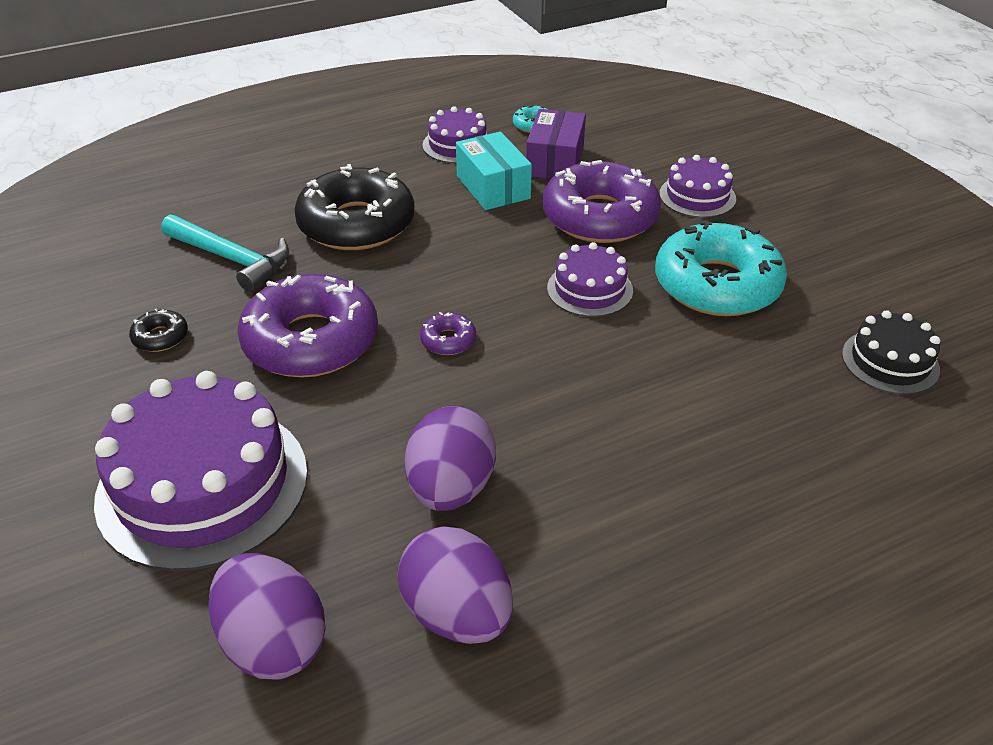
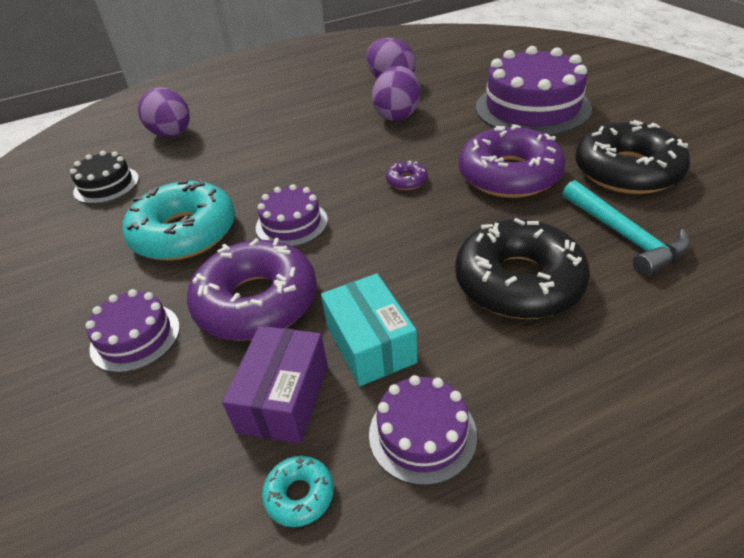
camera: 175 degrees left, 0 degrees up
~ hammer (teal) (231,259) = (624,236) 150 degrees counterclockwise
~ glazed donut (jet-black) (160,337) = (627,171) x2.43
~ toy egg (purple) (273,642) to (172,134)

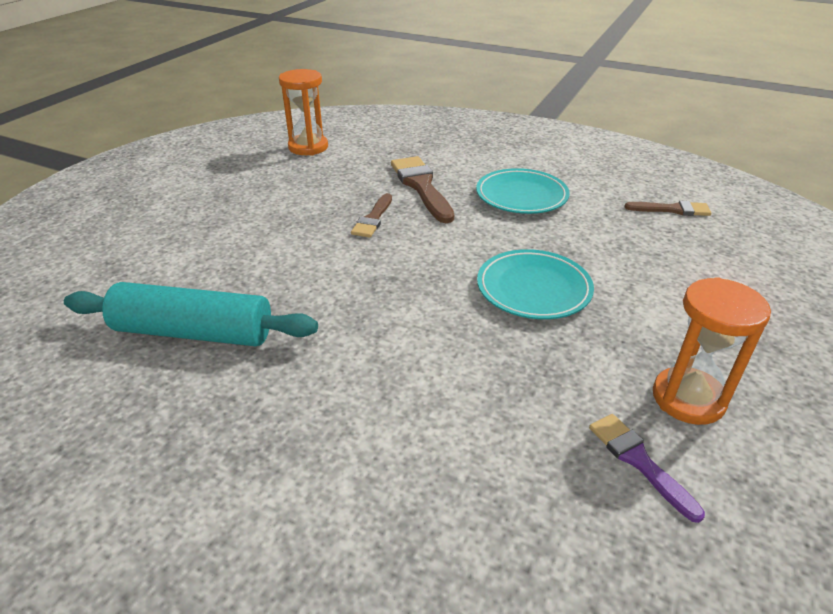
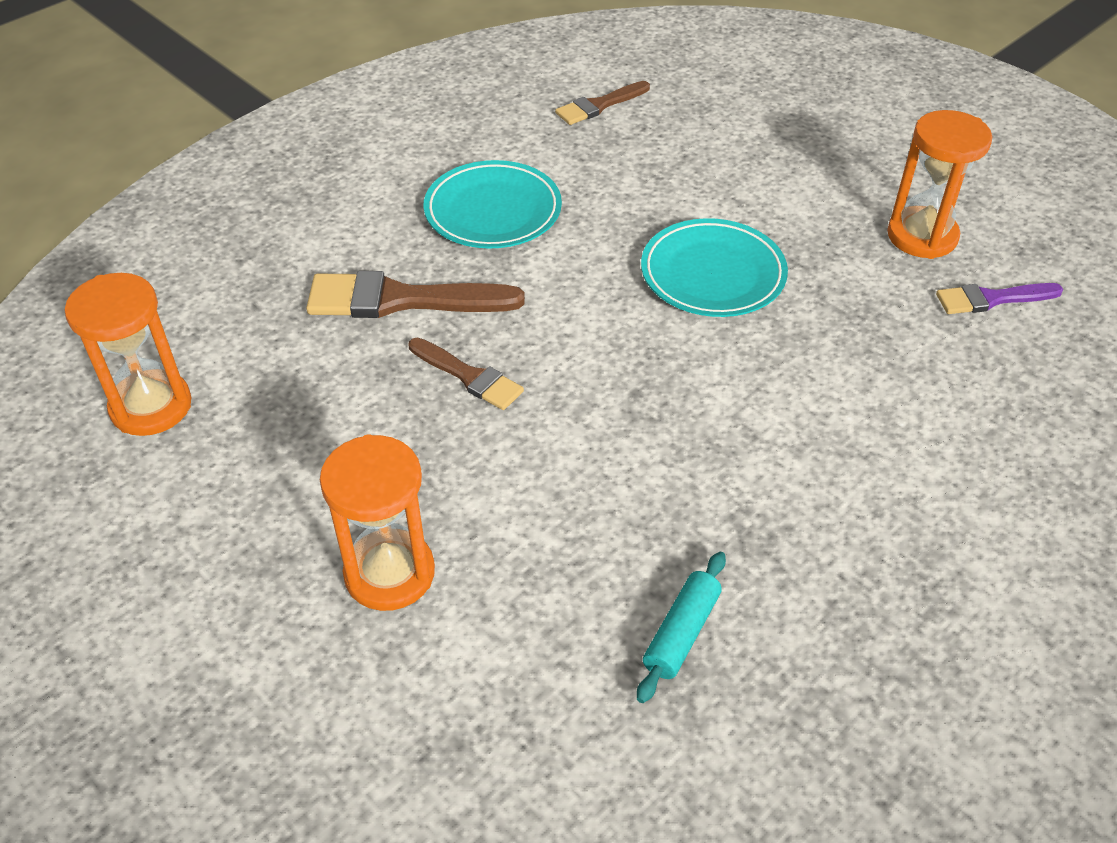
camera: 70 degrees left, 10 degrees up
~ paintbrush (russet) (672,209) = (599,105) 150 degrees counterclockwise
~ pastry roller (teal) (194,332) = (681,633) x0.49
+ sand timer (orange) (389,573)

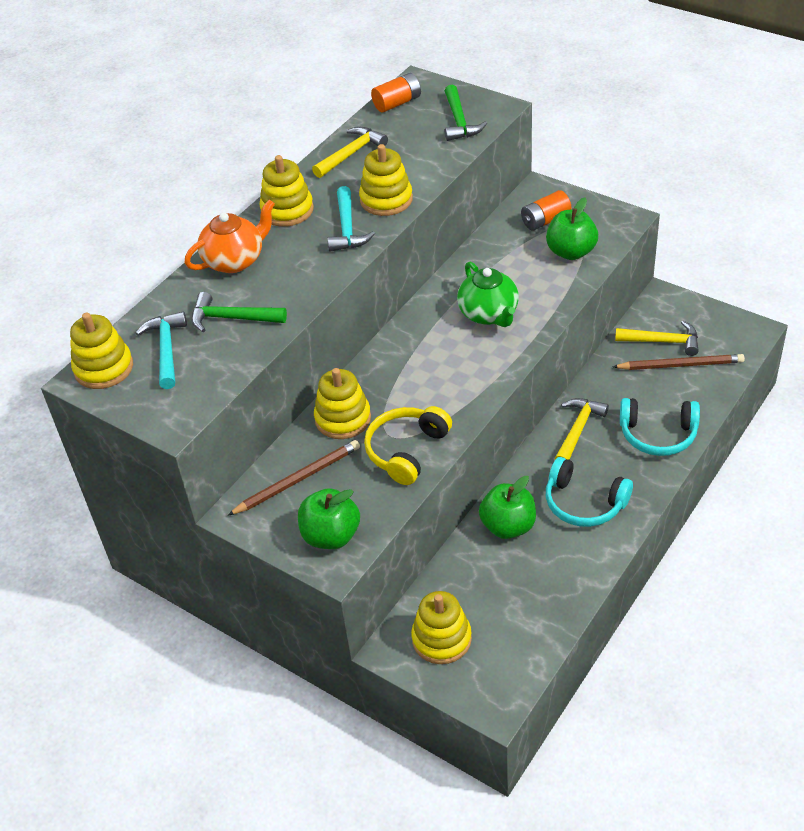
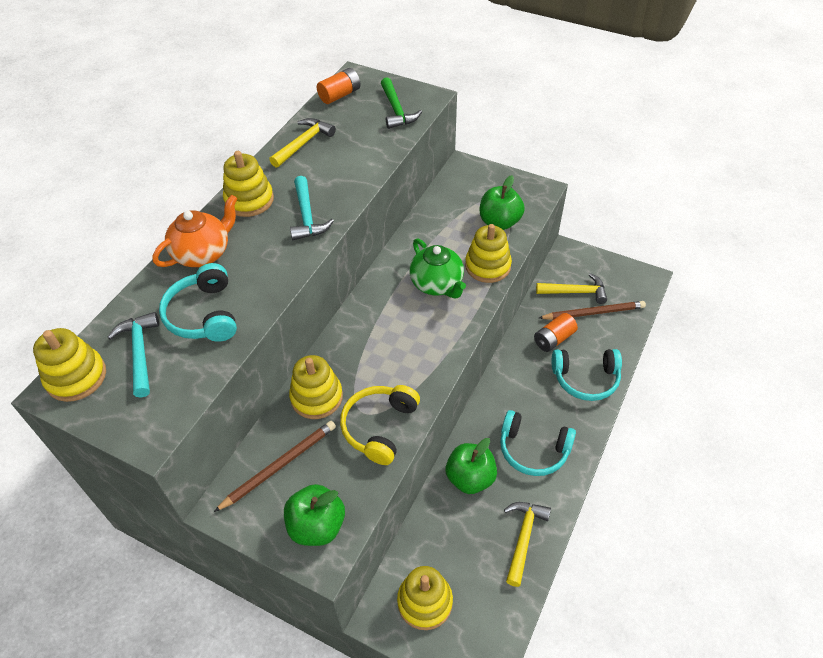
camera: 10 degrees left, 5 degrees up
~ stacking rings (yellow) (386,200) to (487,266)
~ battery (orange) (545,220) to (554,339)
~ hammer (emerald) (232,318) to headset (teal) (204,314)
~ hammer (yellow) (578,430) to (523,538)

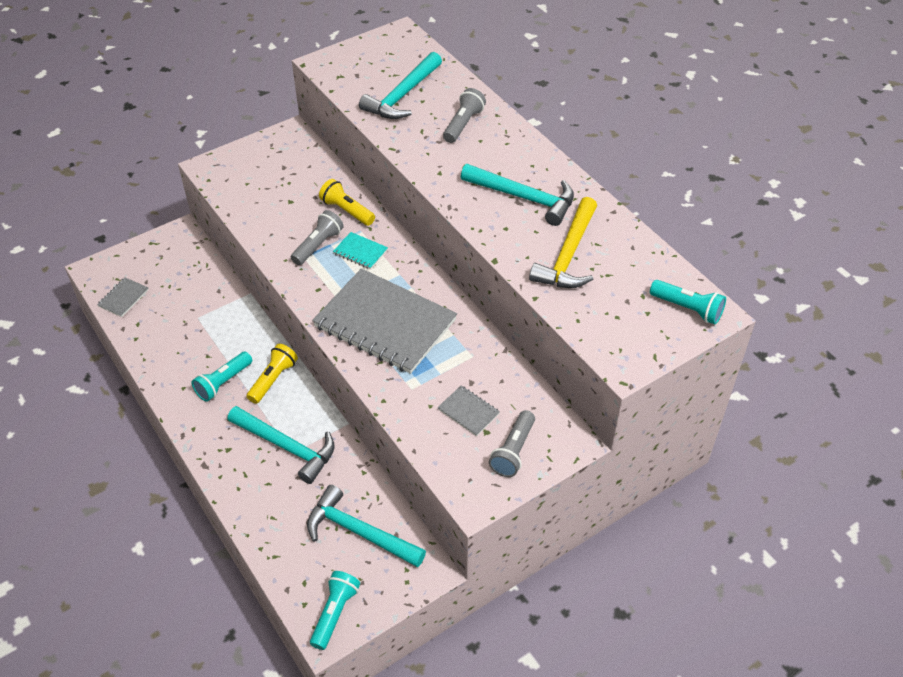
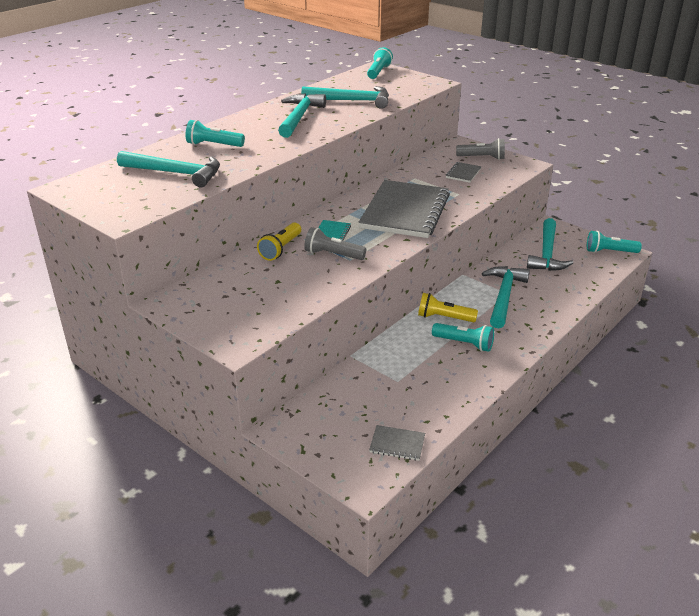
camera: 105 degrees left, 15 degrees down
~ torch (grey) (463,124) to torch (teal) (213,145)
~ hammer (yellow) (568,255) to hammer (teal) (352,101)

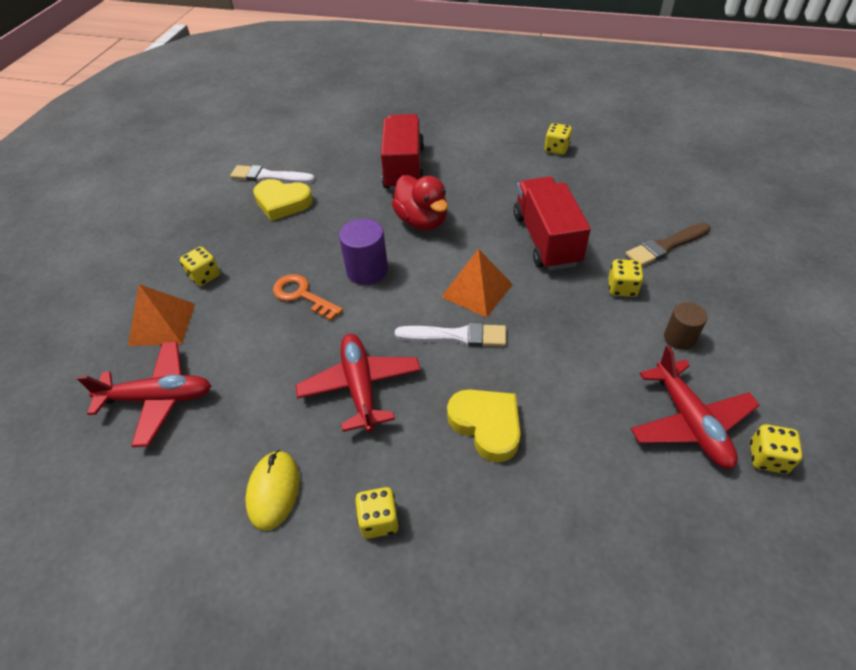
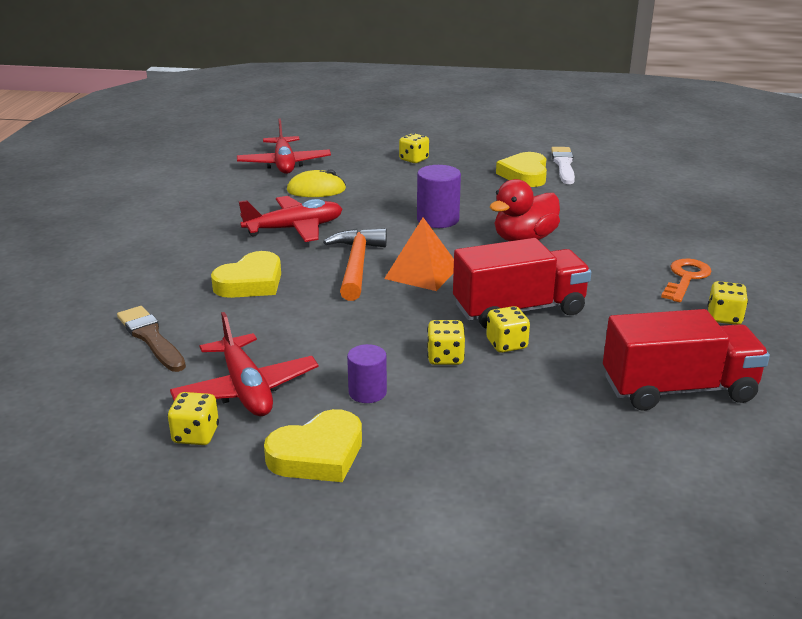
camera: 80 degrees right, 20 degrees down
~ lorry (red) (404,168) to (678,389)
~ paintbrush (russet) (666,246) to (151,338)
~ key (orange) (302,295) to (686,278)
- pyramid (orange) (162,324)
~ cylinder (russet) (679,338) to cylinder (purple) (367,392)
~ paintbrush (pure white) (456,336) to hammer (orange) (356,265)
~ aeroplane (red) (690,422) = (246,389) 90 degrees counterclockwise
~ mouse (yellow) (274,491) to (316,190)
~ game die (yellow) (379,520) to (506,344)
+ love heart (yellow) (318,454)

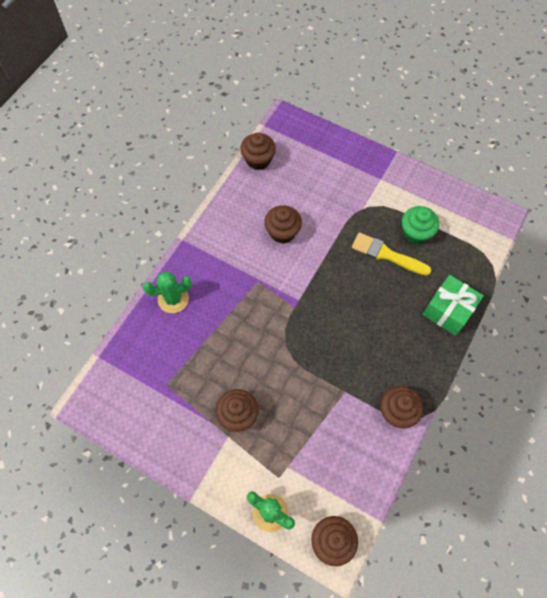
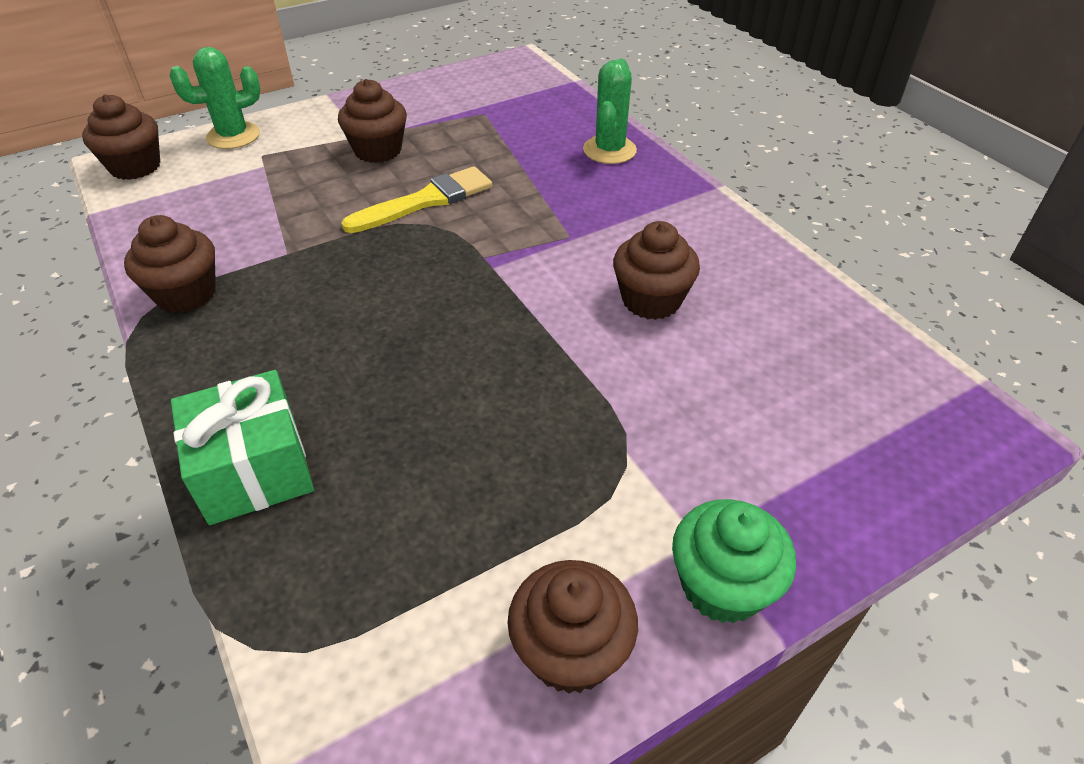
camera: 120 degrees right, 20 degrees down
~ cupcake (russet) (258,160) to (570,651)
~ cupcake (emerald) (415,233) to (722,586)
~ paintbrush (yellow) (386,254) to (426,200)

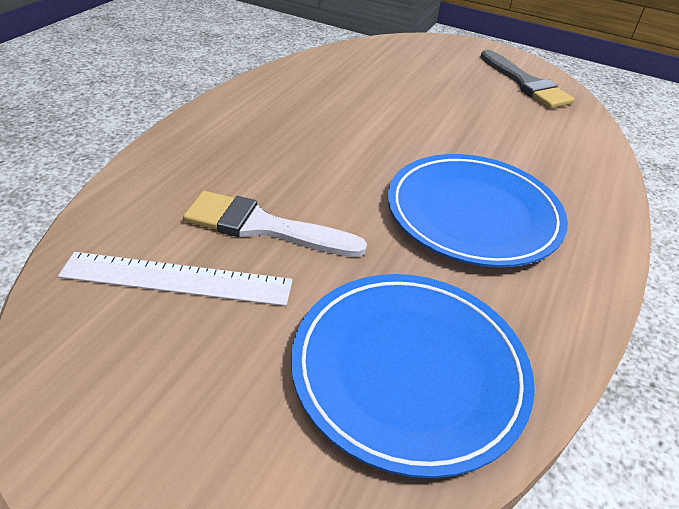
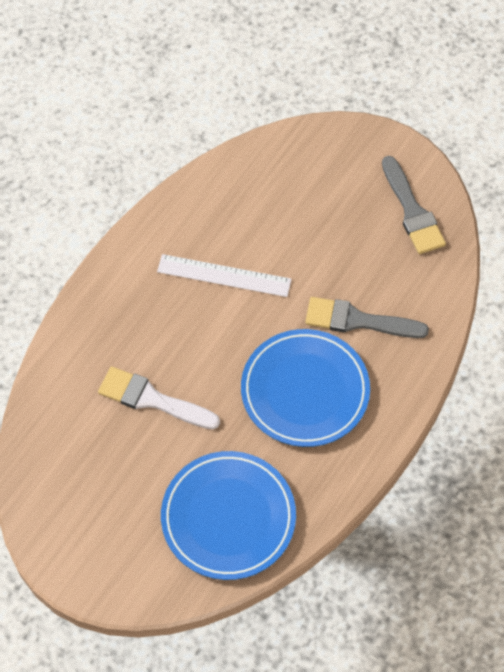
camera: 10 degrees right, 20 degrees up
~ straightedge (pure white) (177,279) to (224,276)
+ paintbrush (grey) (358,320)

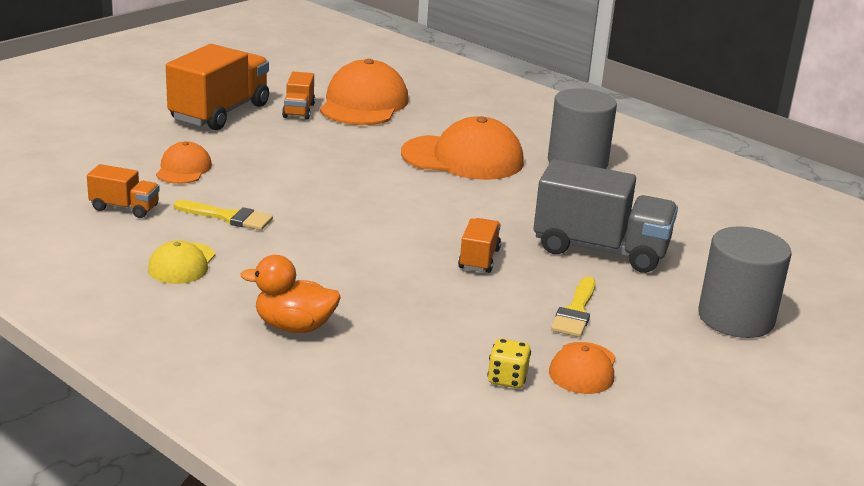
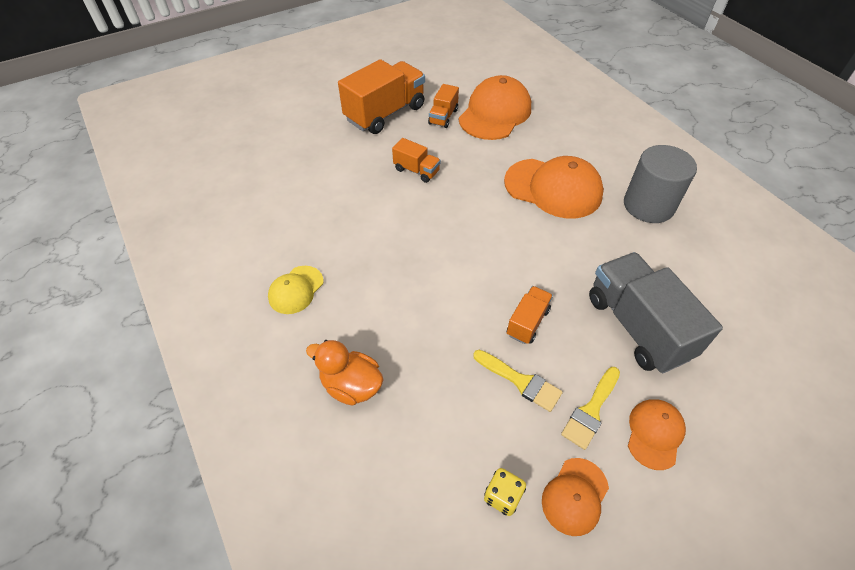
camera: 20 degrees right, 25 degrees up
~ cap (orange) (184,169) to (654,434)
~ lorry (grey) (600,249) = (637,326) 150 degrees counterclockwise
~ lorry (orange) (125,208) to (416,170)
~ paintbrush (yellow) (228,217) to (521,381)
- cylinder (grey) (736,318)

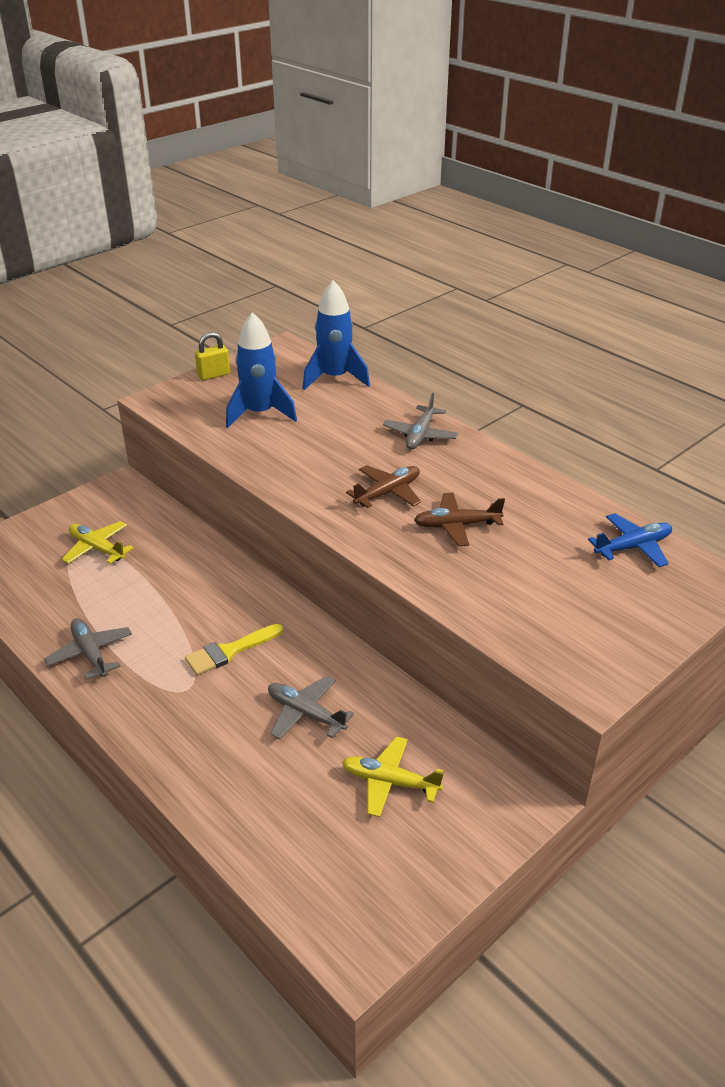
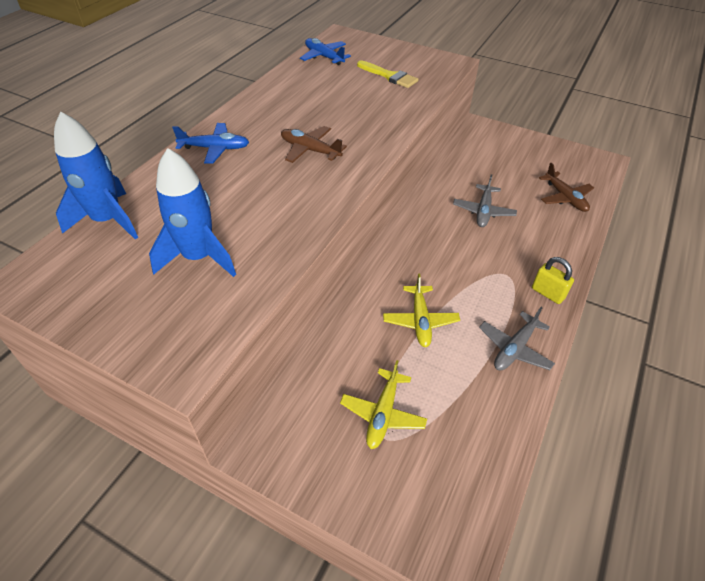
camera: 110 degrees left, 10 degrees up
~ lock (yellow) (213,375) to (547,293)
~ aeroplane (grey) (420,435) to aeroplane (royal blue) (215,148)
~ aeroplane (russet) (456,525) to (565,198)
~ paintbrush (yellow) (229,651) to (389,76)
~ aeroplane (yellow) (389,782) to (420,321)

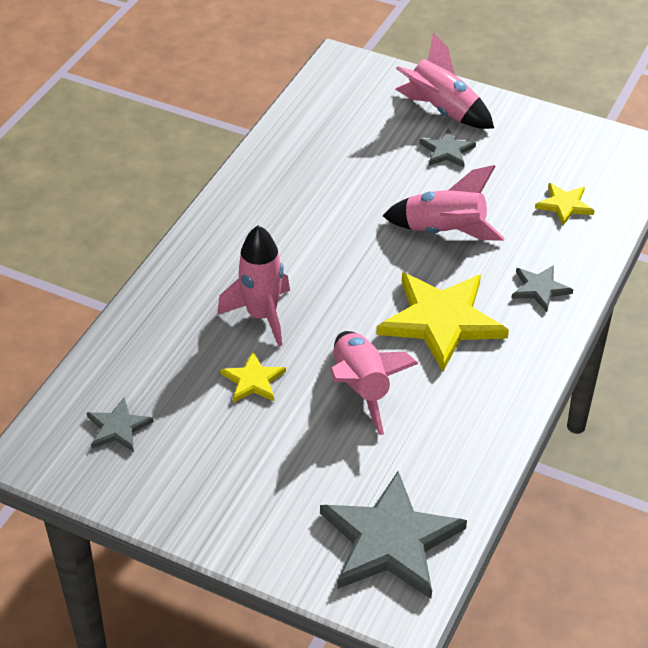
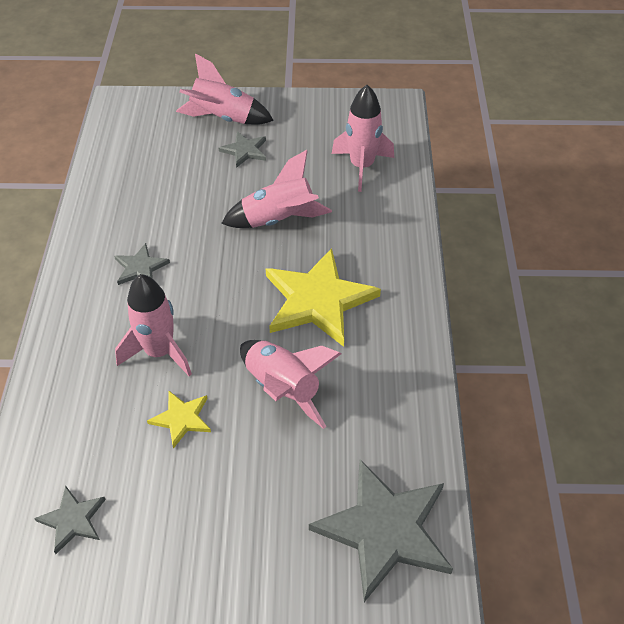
camera: 25 degrees left, 5 degrees up
~ star shape (yellow) (564,205) to rocket (pink) (361,166)
~ star shape (grey) (540,289) to (140,267)

